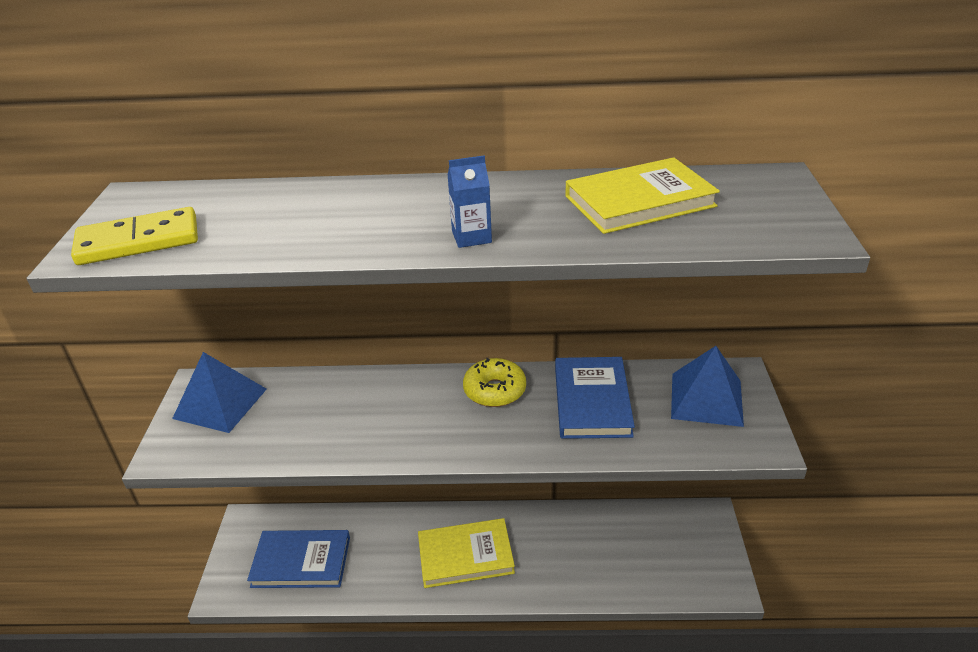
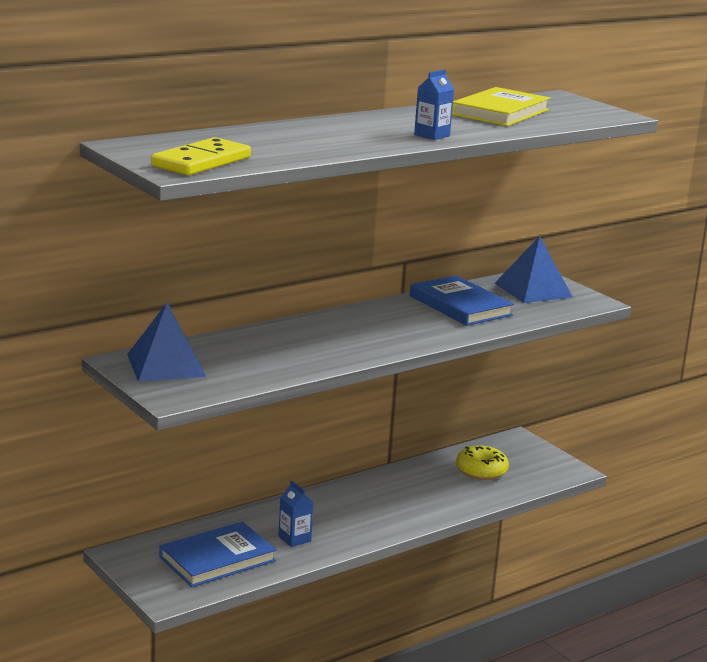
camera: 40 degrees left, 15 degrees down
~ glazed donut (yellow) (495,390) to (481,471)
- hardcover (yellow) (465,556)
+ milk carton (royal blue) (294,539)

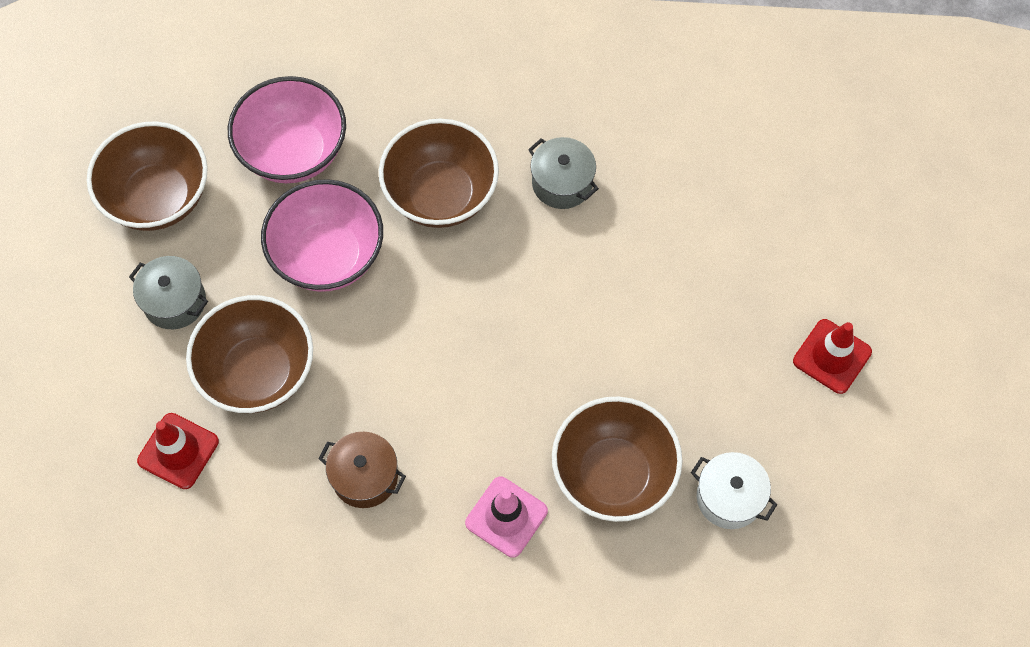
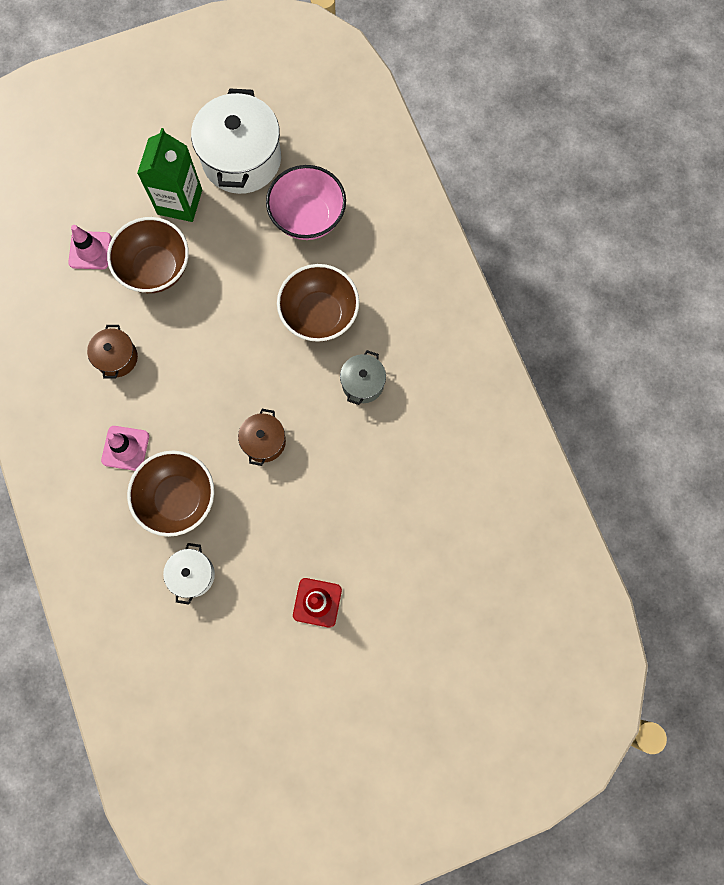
camera: 65 degrees right, 10 degrees up
~ deep dish (russet) (158,198) to cooking pot (pure white) (242,159)
- deep dish (pink) (328,256)
~ cooking pot (grey) (175,301) to milk carton (emerald) (180,202)
~ traffic cone (red) (178,451) to traffic cone (pink) (90,250)
+ cooking pot (russet) (264,441)

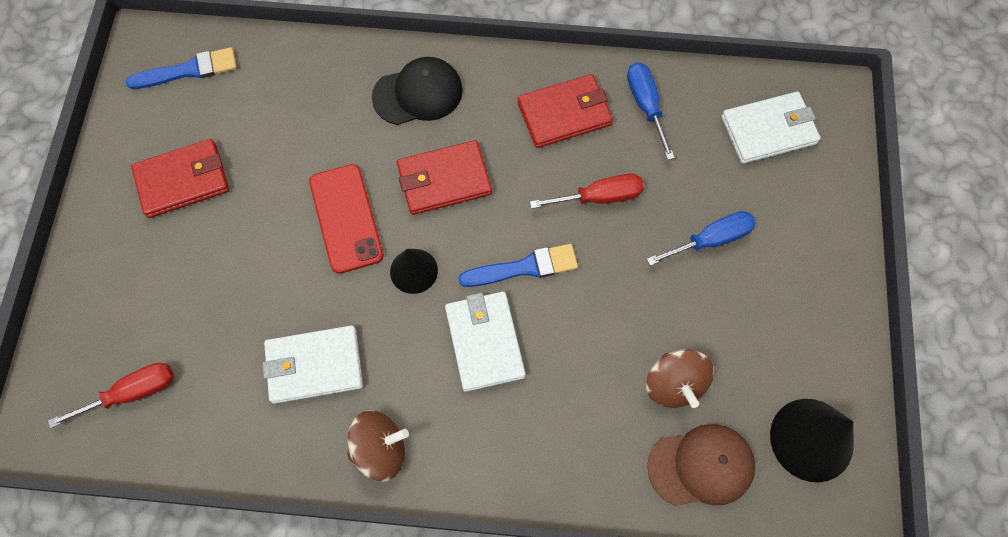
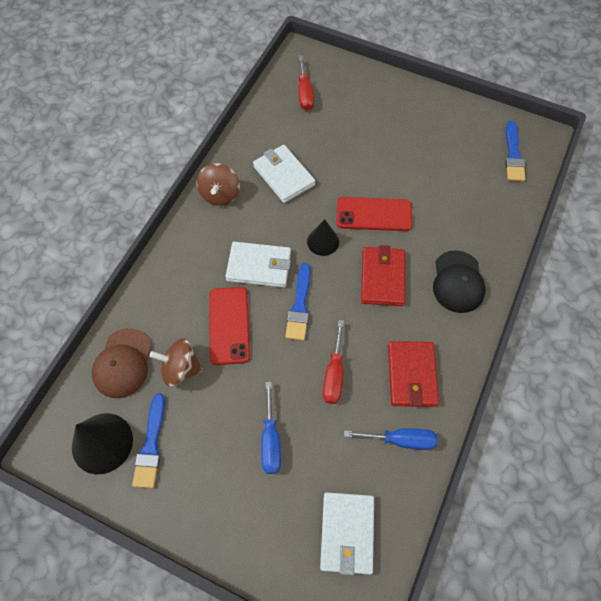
camera: 110 degrees right, 5 degrees down
- wallet (red) (183,180)
~ wallet (pure white) (314,366) = (283,175) 45 degrees counterclockwise
+ mobile phone (red) (229,325)
+ paintbrush (royal blue) (151,445)

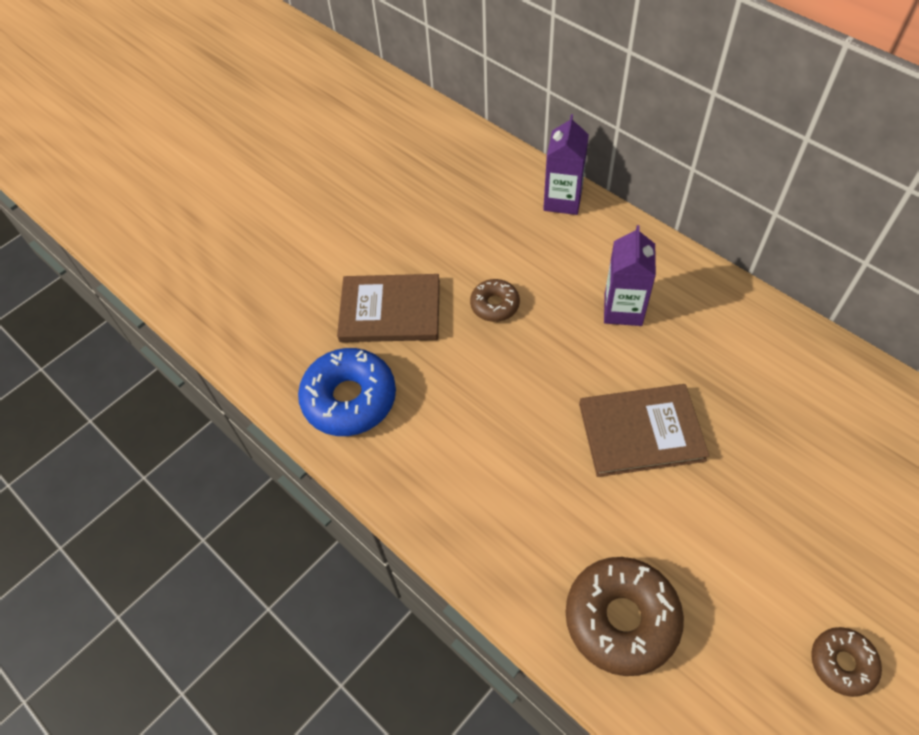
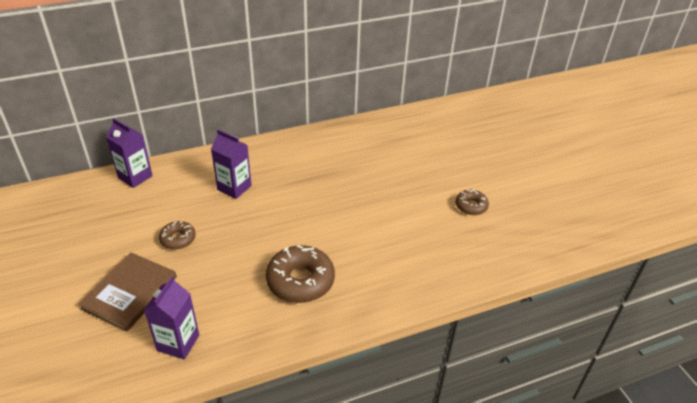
camera: 70 degrees left, 15 degrees down
~ glazed donut (royal blue) (349,399) to milk carton (purple) (178,342)
- hardcover (russet) (641,432)
~ glazed donut (russet) (621,619) to (300,281)

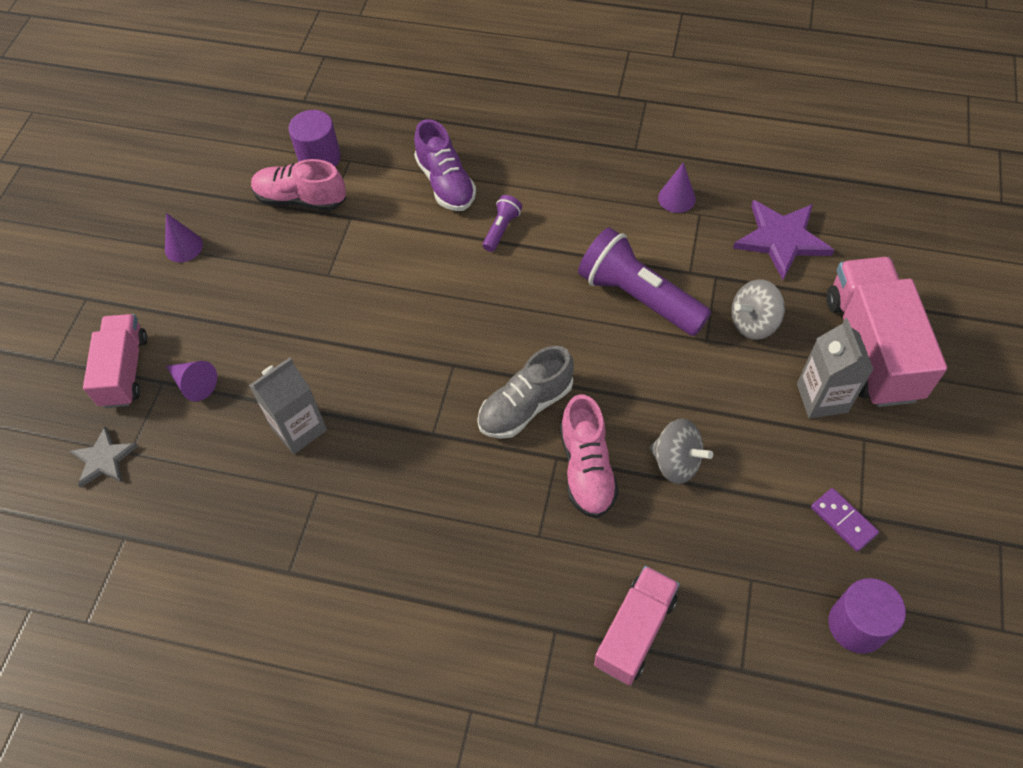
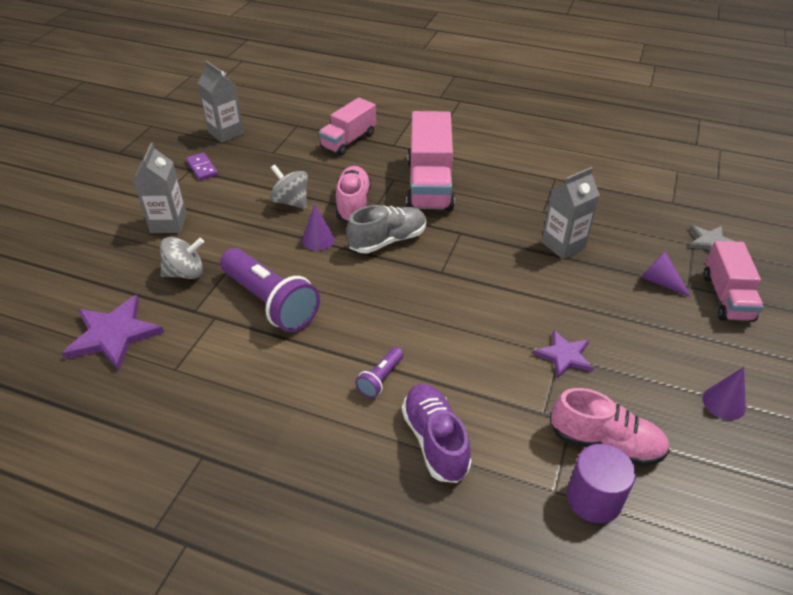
camera: 175 degrees left, 15 degrees down
~ solid cone (purple) (676,198) to (318,240)
~ lorry (pink) (871,348) to (429,185)
~ cylinder (purple) (857,625) to milk carton (grey) (226,133)
+ star shape (purple) (564,355)

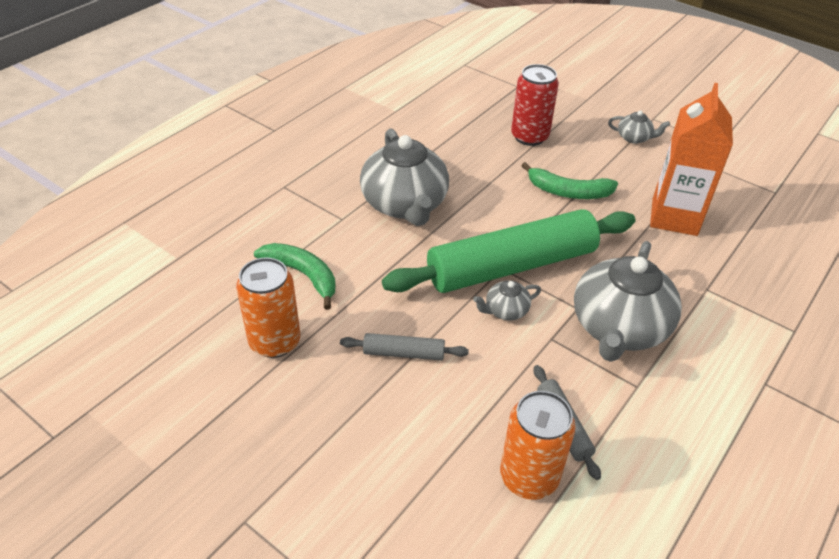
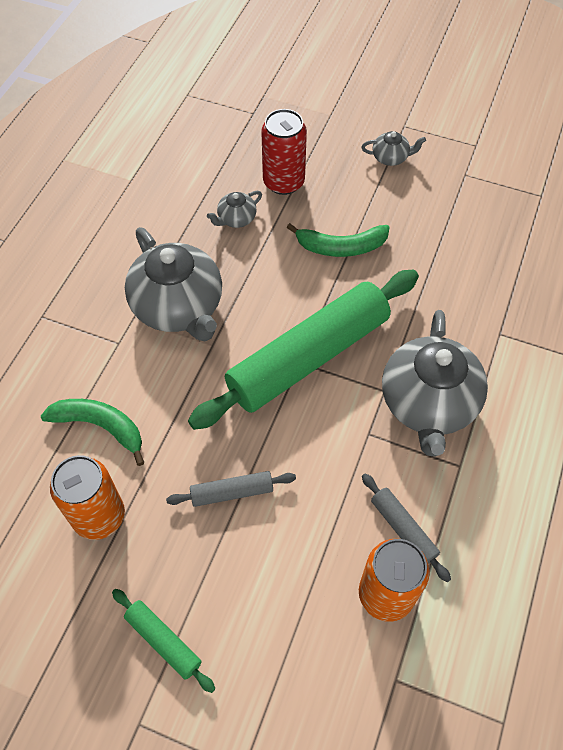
camera: 15 degrees left, 15 degrees up
- milk carton (orange) (674,217)
~ teapot (grey) (505,310) to (236,219)
+ pastry roller (emerald) (163,641)

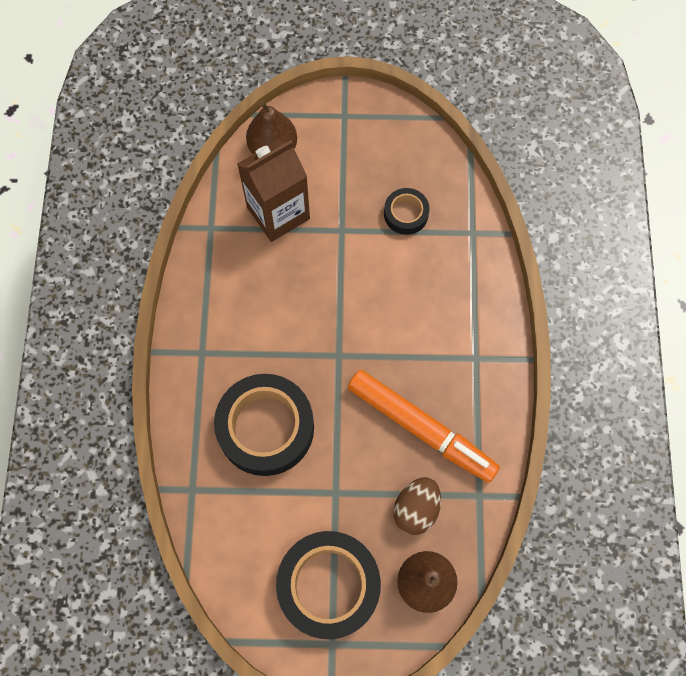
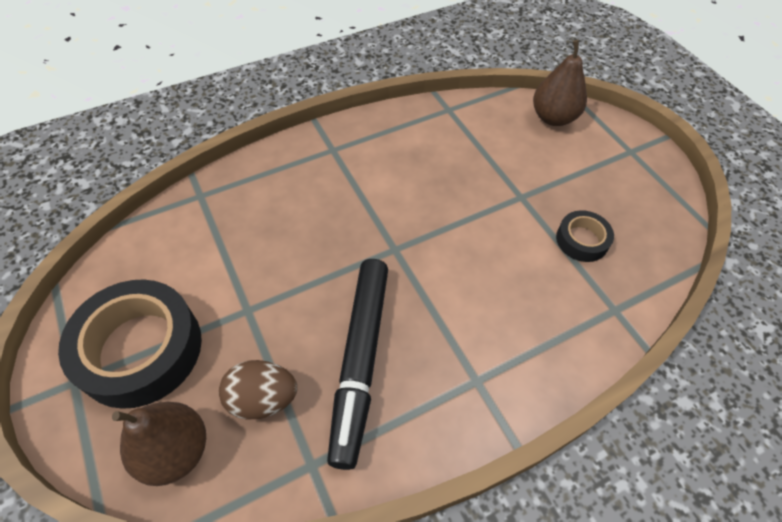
camera: 60 degrees right, 15 degrees down
- milk carton (russet) (278,213)
~ marker (orange) (421,428) to marker (jet-black) (360,361)
- sticky tape (jet-black) (266,428)

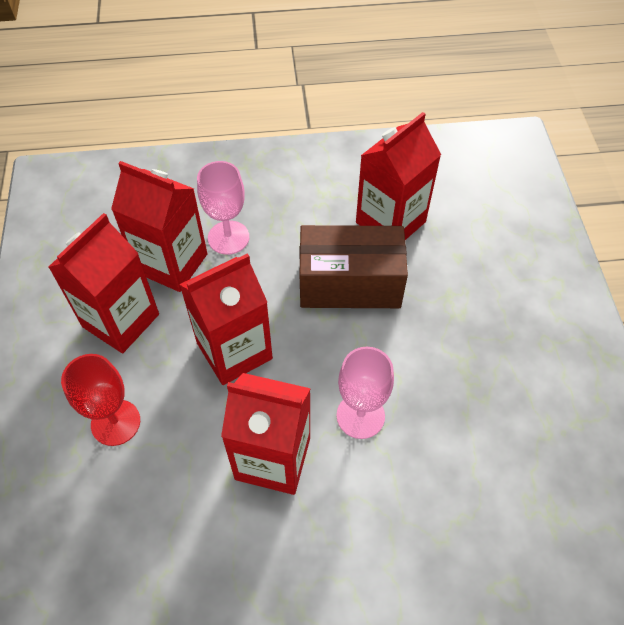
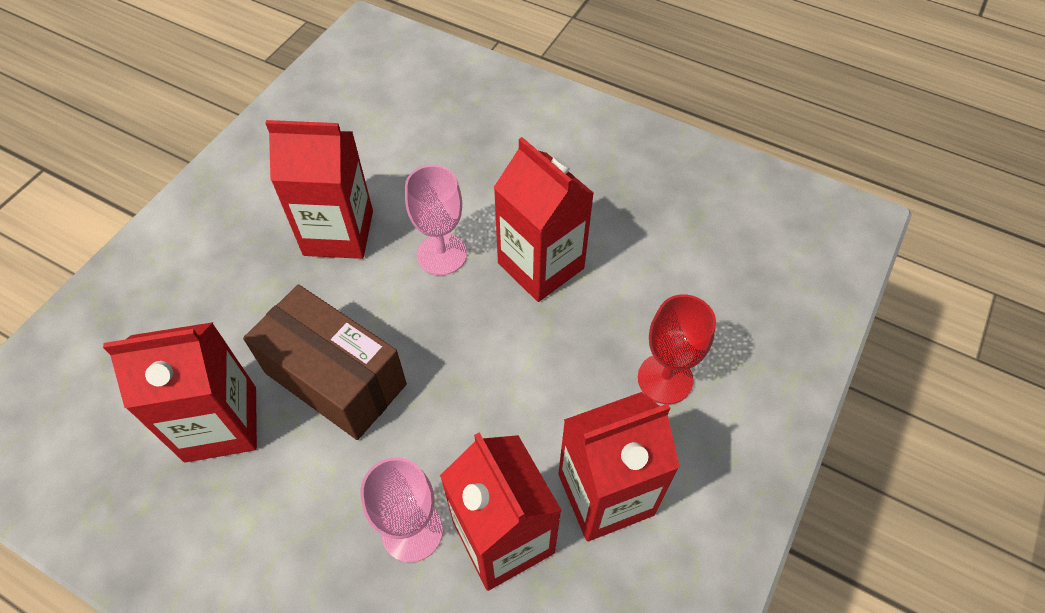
camera: 145 degrees left, 0 degrees up
~ milk carton (red) (234,351) to (338,233)

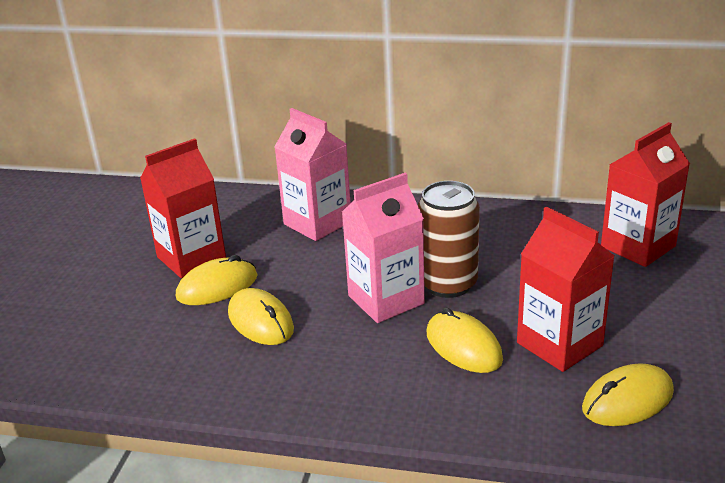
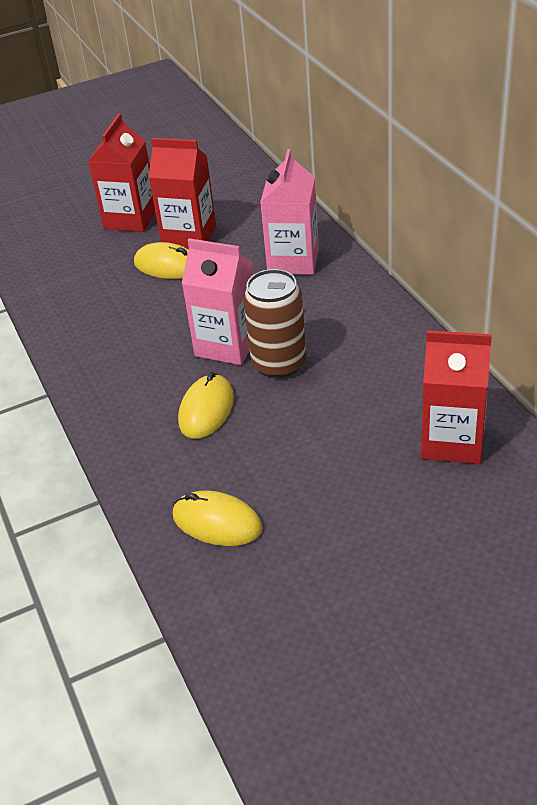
camera: 55 degrees right, 10 degrees up
~ milk carton (red) (559,344) to (130,219)
- mouse (yellow) (261,321)

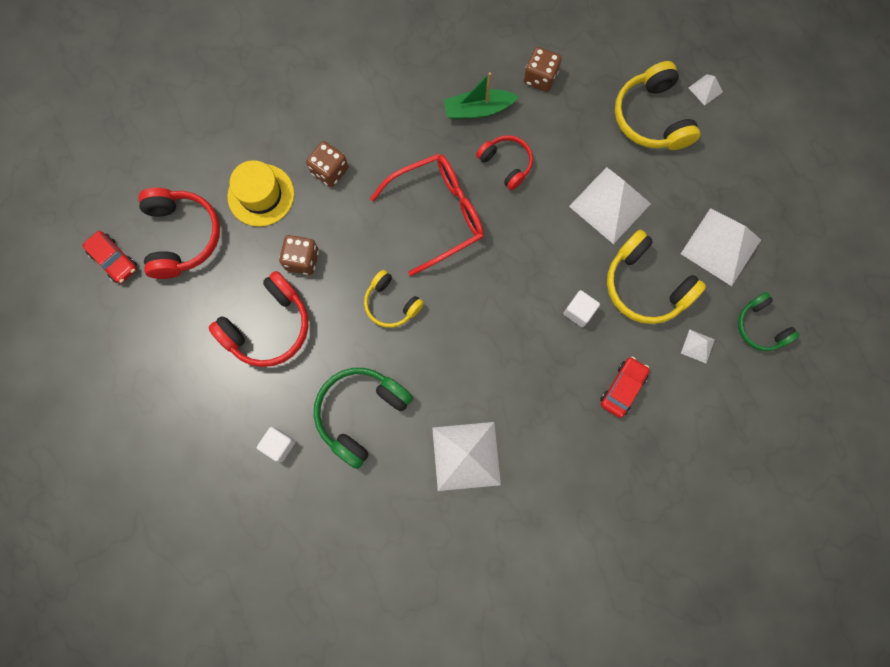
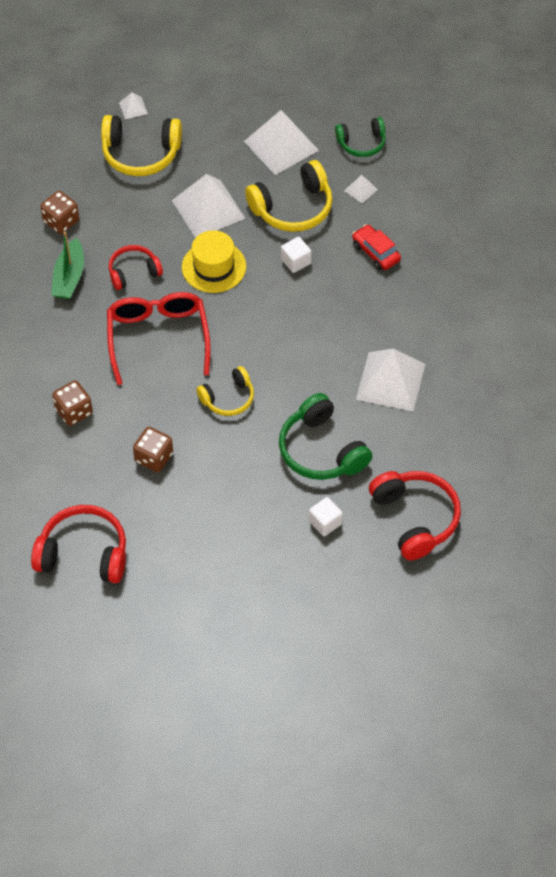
camera: 70 degrees left, 20 degrees down
~ hat (yellow) (261,195) to (214,267)
- car (red) (114,260)
~ headset (red) (268,326) to (415,518)

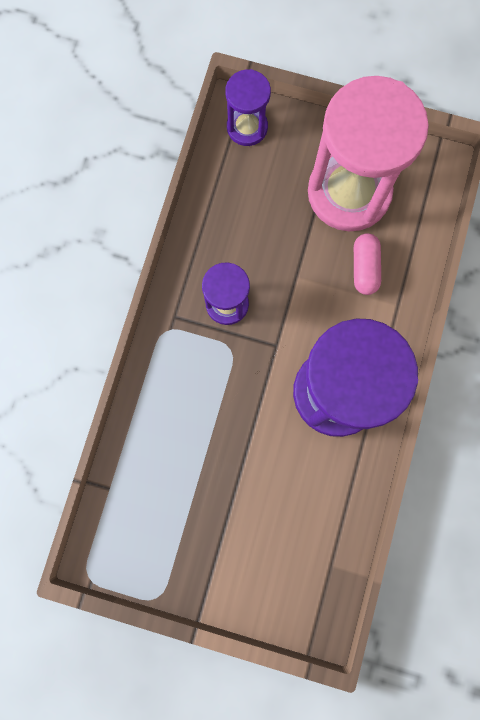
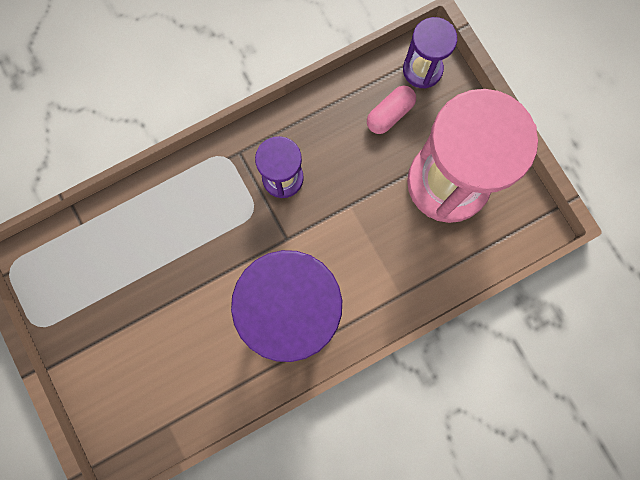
camera: 45 degrees right, 0 degrees up
~ pill (pink) (364,268) to (389,114)

